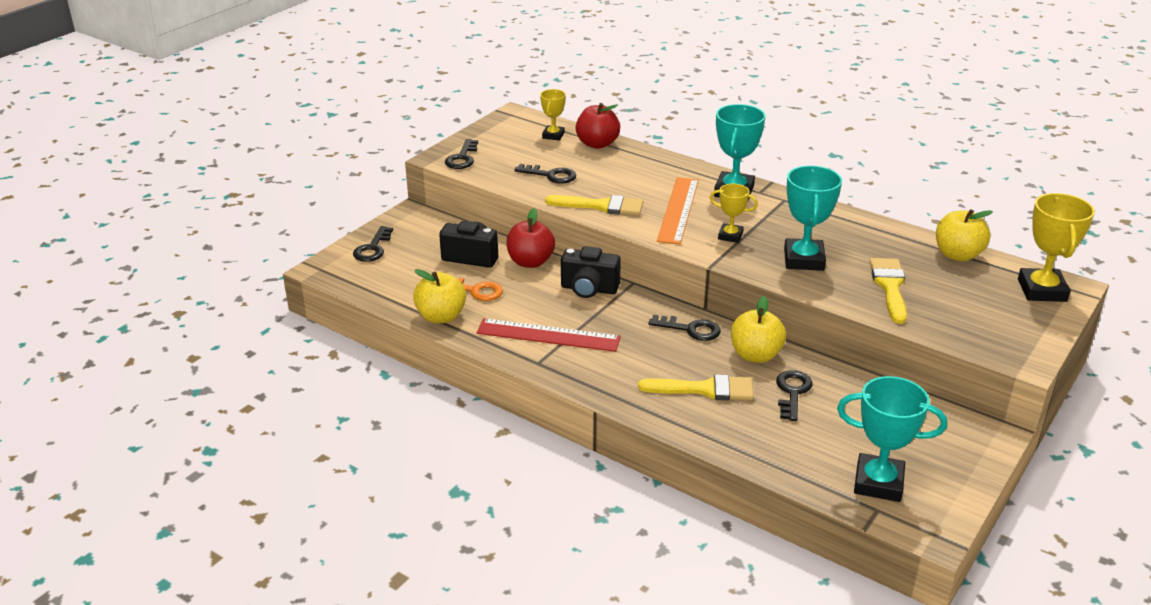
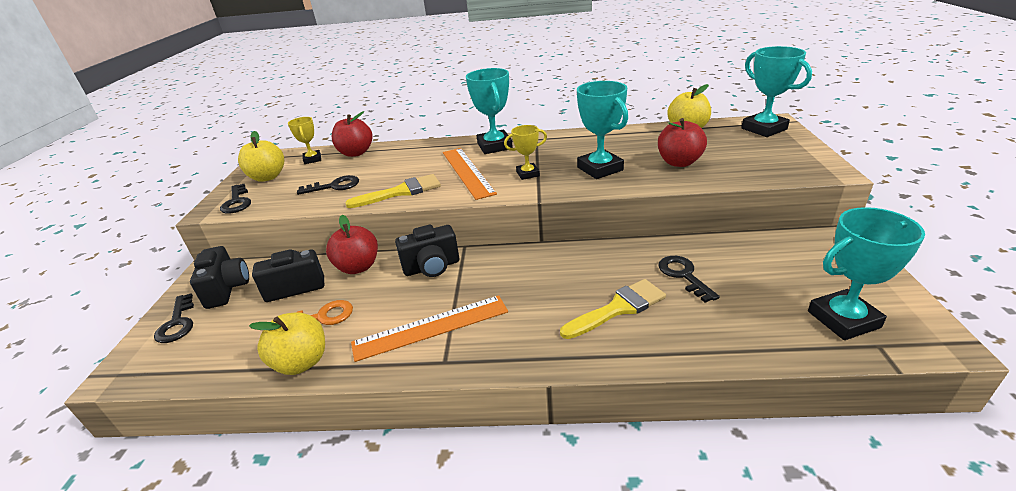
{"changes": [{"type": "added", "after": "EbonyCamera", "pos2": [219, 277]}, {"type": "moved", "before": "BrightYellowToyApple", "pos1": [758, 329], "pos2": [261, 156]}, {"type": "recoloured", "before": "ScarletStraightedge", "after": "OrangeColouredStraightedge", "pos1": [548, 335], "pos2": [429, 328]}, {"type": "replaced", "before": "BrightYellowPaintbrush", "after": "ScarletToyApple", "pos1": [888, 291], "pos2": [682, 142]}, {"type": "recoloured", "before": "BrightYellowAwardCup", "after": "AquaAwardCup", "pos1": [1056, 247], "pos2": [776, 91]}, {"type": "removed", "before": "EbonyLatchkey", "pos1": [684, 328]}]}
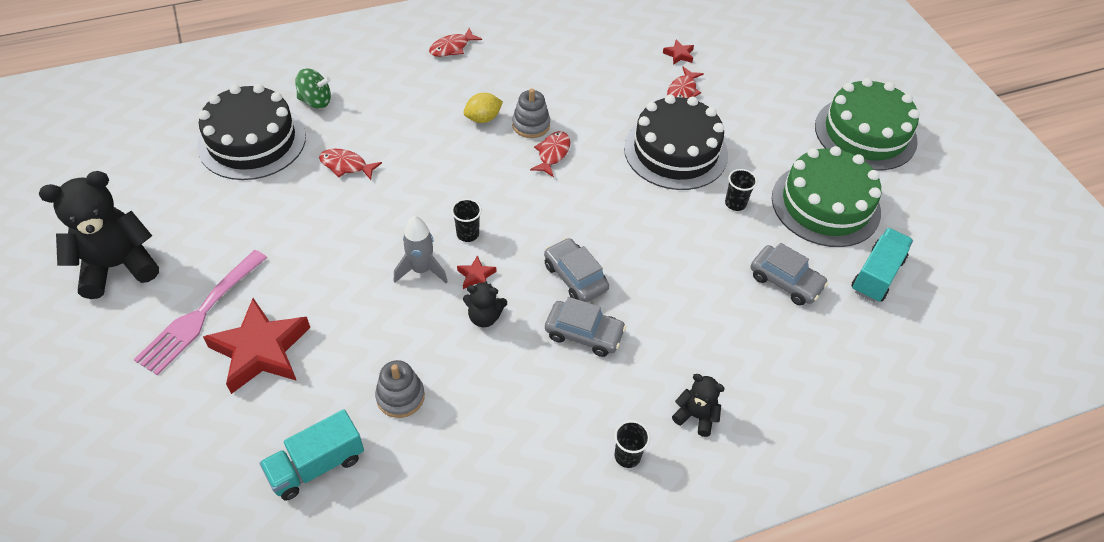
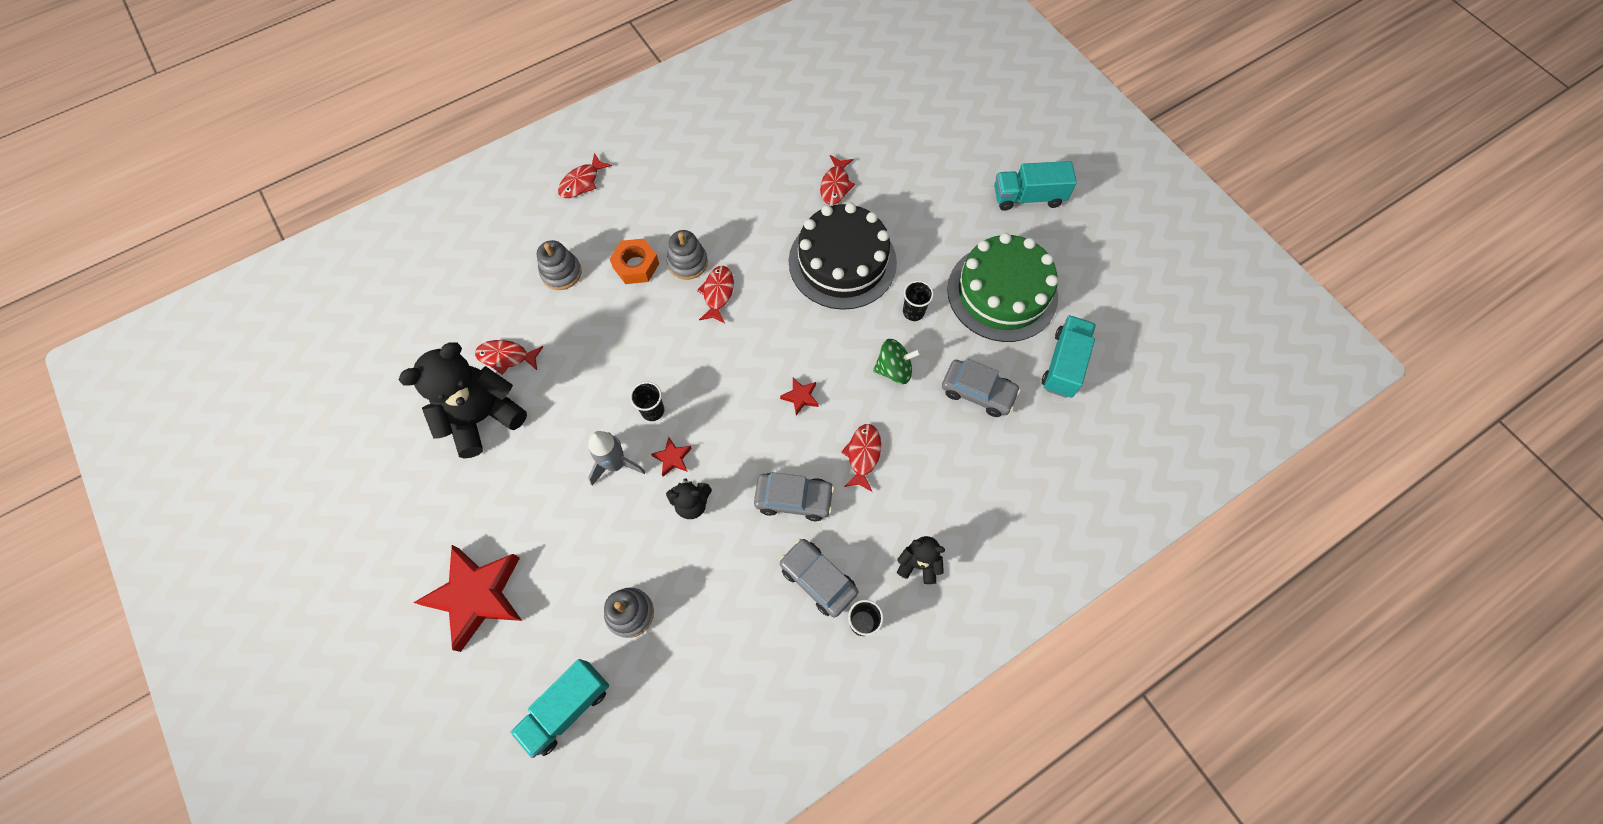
{"changes": [{"type": "moved", "before": "EbonyTeddyBear", "pos1": [99, 235], "pos2": [463, 400]}, {"type": "added", "after": "GrayRingStacker", "pos2": [559, 265]}, {"type": "replaced", "before": "BrightYellowCitrusFruit", "after": "OrangeColouredHexagonNut", "pos1": [483, 108], "pos2": [634, 261]}, {"type": "moved", "before": "ScarletStar", "pos1": [678, 52], "pos2": [799, 396]}, {"type": "moved", "before": "GrayAutomobile", "pos1": [576, 270], "pos2": [819, 578]}, {"type": "added", "after": "ScarletFish", "pos2": [861, 458]}, {"type": "moved", "before": "LeafGreenWhirligig", "pos1": [313, 88], "pos2": [897, 361]}, {"type": "replaced", "before": "LeafGreenGateau", "after": "AquaLorry", "pos1": [867, 124], "pos2": [1035, 186]}, {"type": "removed", "before": "RosyDinnerFork", "pos1": [200, 313]}, {"type": "removed", "before": "EbonyGateau", "pos1": [251, 132]}]}
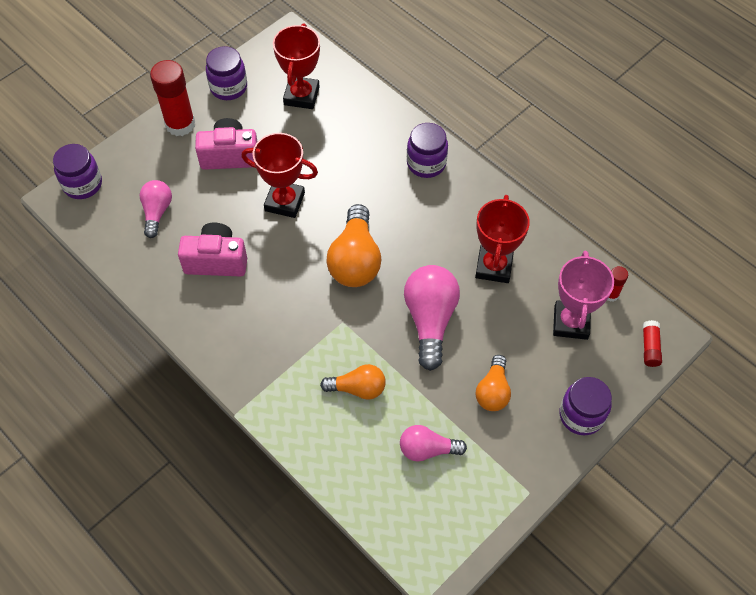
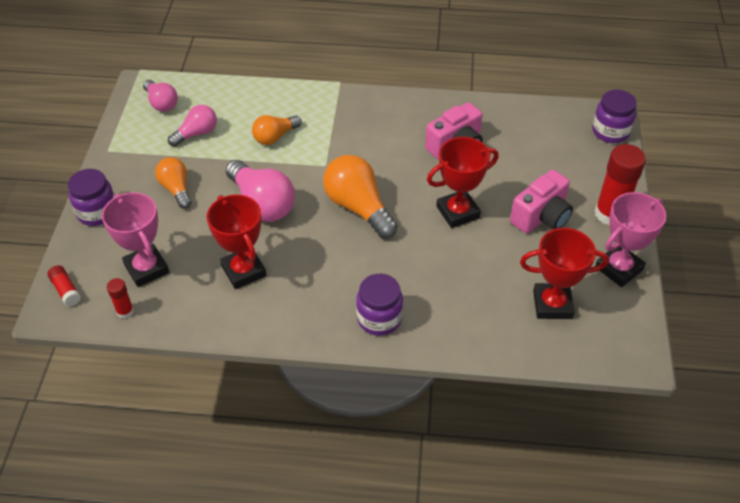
{"changes": [{"type": "moved", "before": "RosyLightbulb", "pos1": [156, 209], "pos2": [160, 96]}, {"type": "turned", "before": "ScarletAwardCup", "pos1": [296, 66], "pos2": [564, 273], "turn": -60}, {"type": "replaced", "before": "VioletJamJar", "after": "RosyAwardCup", "pos1": [226, 73], "pos2": [631, 239]}]}
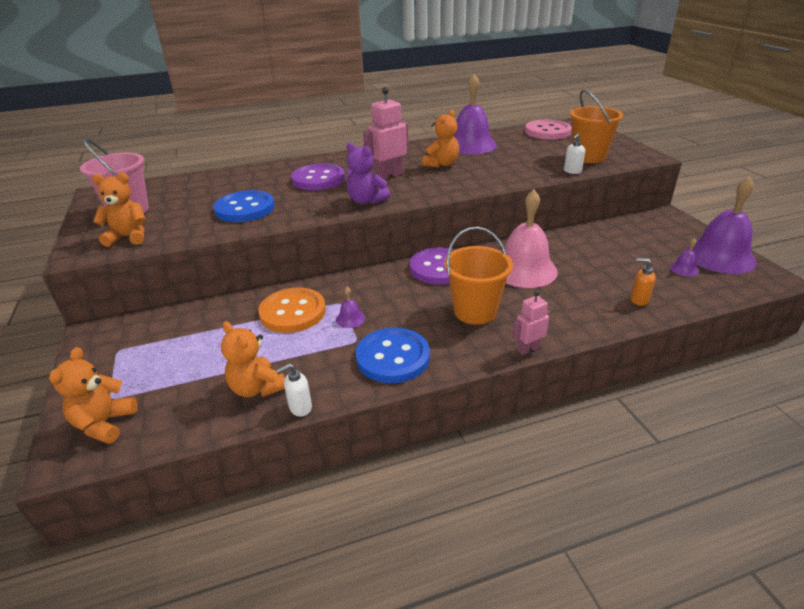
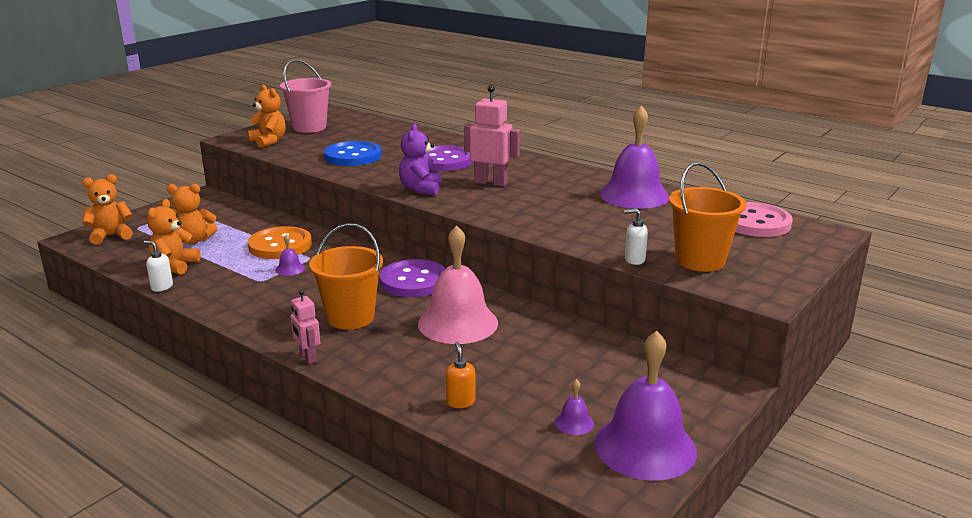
{"changes": [{"type": "moved", "before": "OrangeColouredTeddyBear", "pos1": [440, 139], "pos2": [192, 214]}, {"type": "turned", "before": "RosyRobot", "pos1": [531, 323], "pos2": [305, 326], "turn": -150}, {"type": "removed", "before": "BlueButton", "pos1": [393, 355]}]}
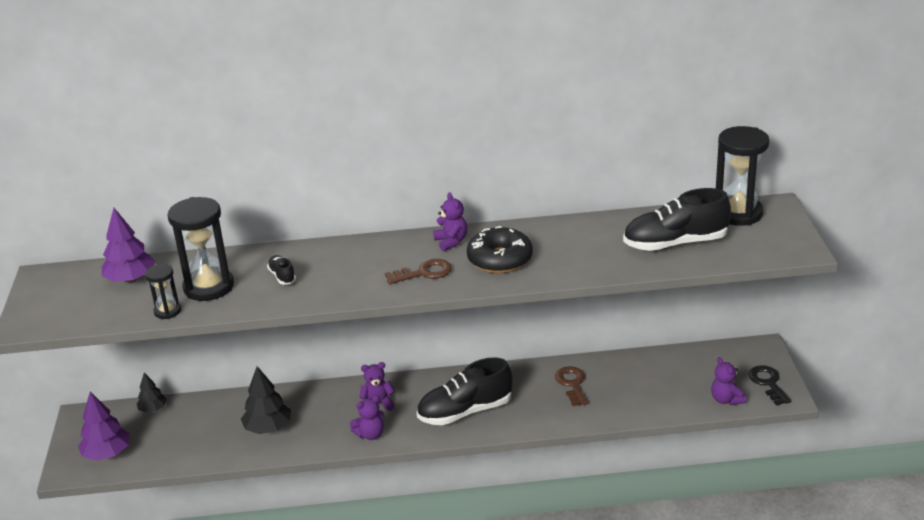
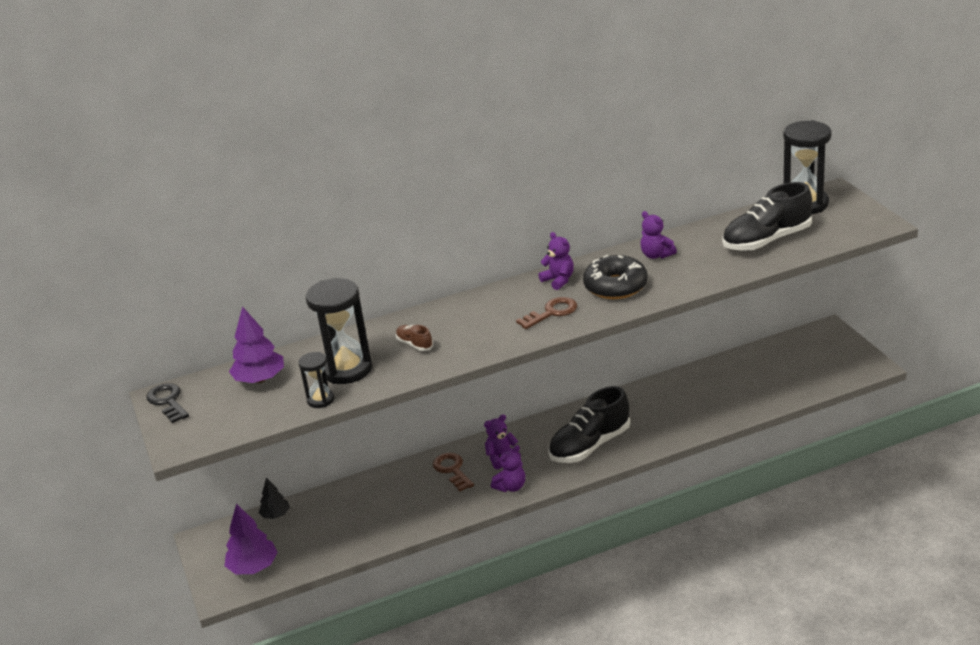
{"changes": [{"type": "moved", "before": "EbonyLatchkey", "pos1": [769, 385], "pos2": [167, 403]}, {"type": "recoloured", "before": "EbonySneaker", "after": "BrownSneaker", "pos1": [281, 270], "pos2": [414, 338]}, {"type": "moved", "before": "BrownLatchkey", "pos1": [571, 386], "pos2": [453, 472]}, {"type": "moved", "before": "VioletTeddyBear", "pos1": [728, 381], "pos2": [658, 235]}, {"type": "removed", "before": "EbonyFirTree", "pos1": [266, 400]}]}
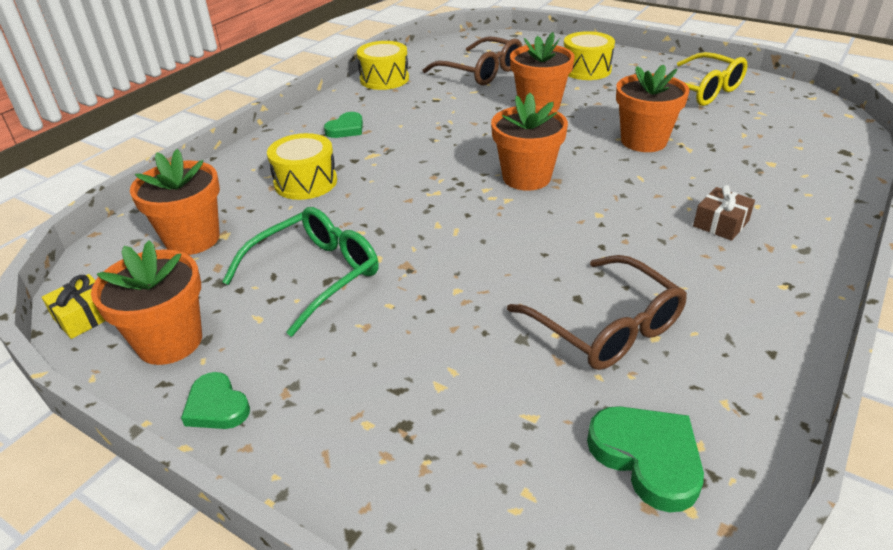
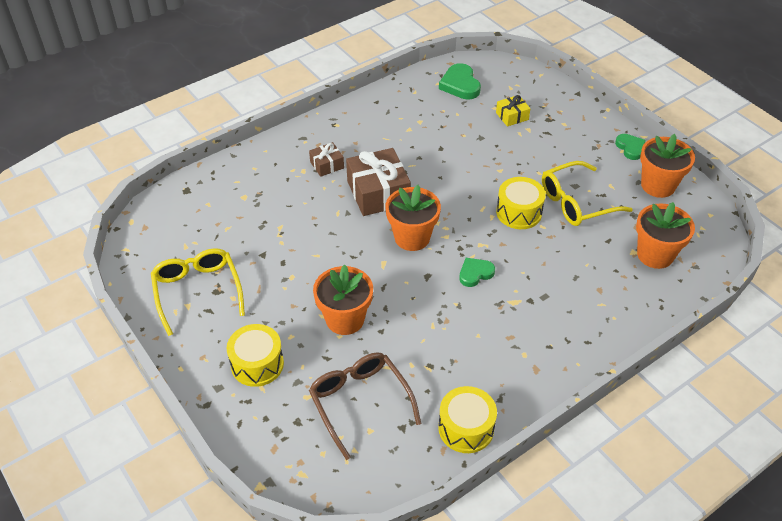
{"changes": [{"type": "added", "after": "BrownPresent", "pos2": [378, 182]}, {"type": "moved", "before": "LeafGreenHeart", "pos1": [343, 125], "pos2": [477, 272]}, {"type": "moved", "before": "BrightYellowPresent", "pos1": [73, 306], "pos2": [513, 111]}, {"type": "moved", "before": "BrightYellowSnareDrum", "pos1": [302, 166], "pos2": [521, 203]}, {"type": "recoloured", "before": "LeafGreenEyeglasses", "after": "BrightYellowEyeglasses", "pos1": [300, 272], "pos2": [587, 193]}, {"type": "removed", "before": "BrownEyeglasses", "pos1": [597, 312]}, {"type": "removed", "before": "OrangeColouredPottedPlant", "pos1": [653, 108]}]}
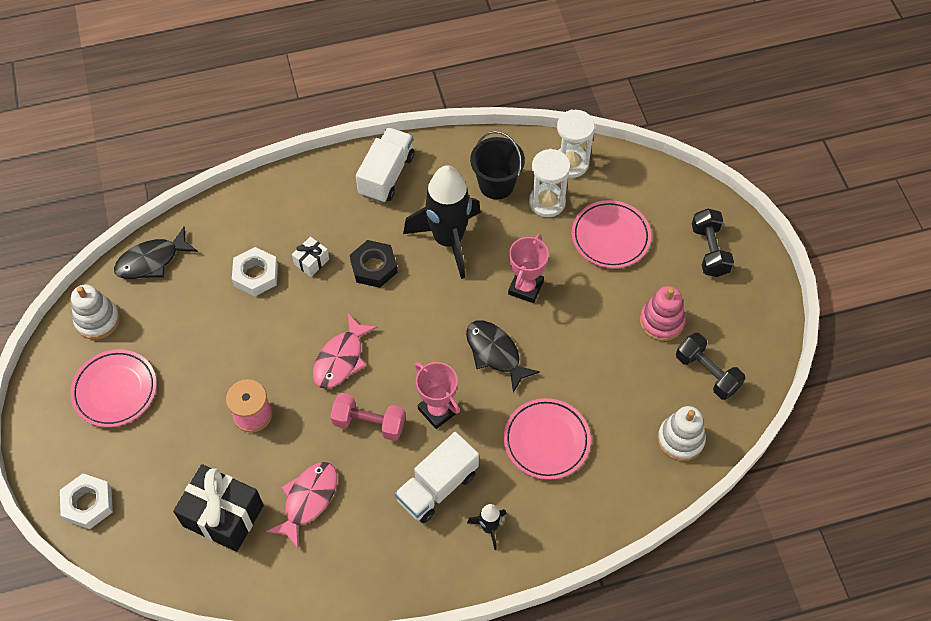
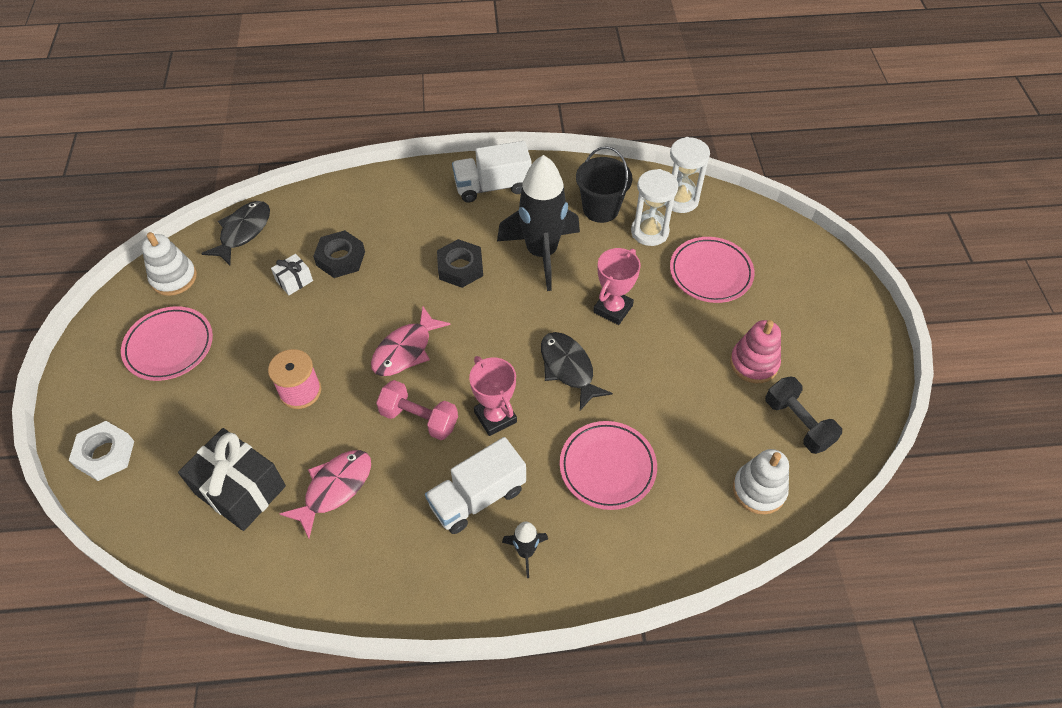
{"changes": [{"type": "turned", "before": "EbonyFish", "pos1": [156, 253], "pos2": [235, 233], "turn": 135}, {"type": "moved", "before": "WhitePresent", "pos1": [310, 257], "pos2": [292, 274]}, {"type": "recoloured", "before": "WhiteHexagonNut", "after": "EbonyHexagonNut", "pos1": [255, 271], "pos2": [339, 254]}, {"type": "turned", "before": "WhiteLorry", "pos1": [385, 165], "pos2": [492, 172], "turn": -135}, {"type": "removed", "before": "EbonyDumbbell", "pos1": [713, 242]}]}
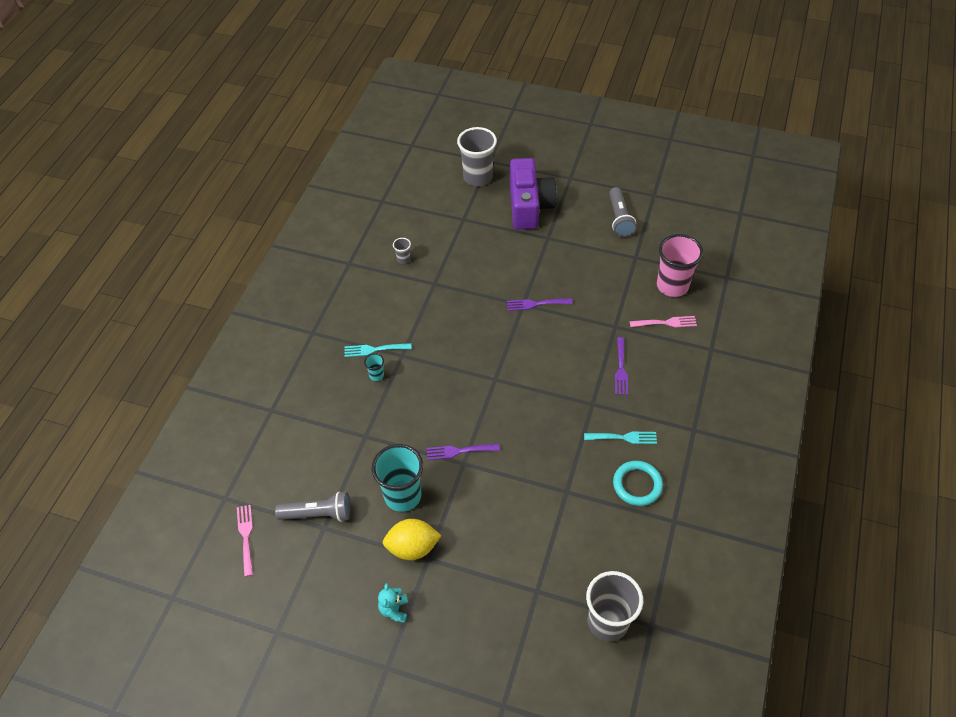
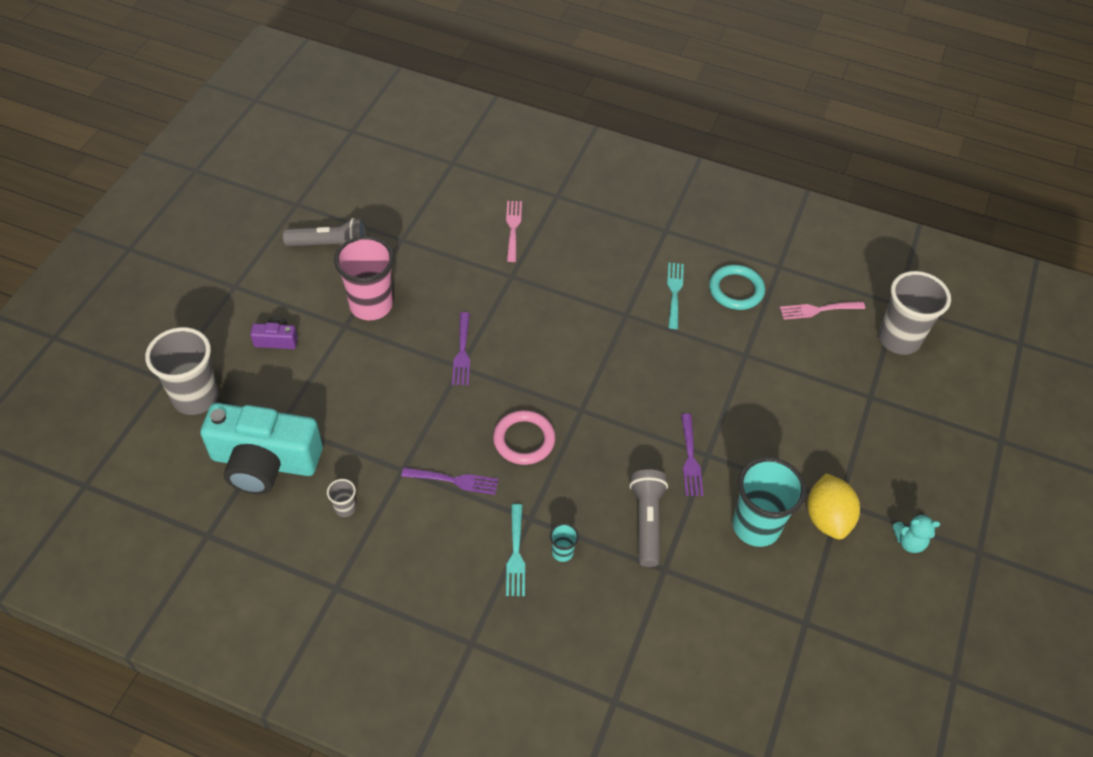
{"changes": [{"type": "added", "after": "AquaCamera", "pos2": [261, 449]}, {"type": "resized", "before": "VioletCamera", "pos1": [533, 194], "pos2": [274, 332], "scale": 0.42}, {"type": "moved", "before": "RosyBeaker", "pos1": [680, 265], "pos2": [364, 278]}, {"type": "moved", "before": "VioletDinnerFork", "pos1": [621, 366], "pos2": [450, 481]}, {"type": "added", "after": "RosyRing", "pos2": [524, 437]}, {"type": "moved", "before": "GrayFlashlight", "pos1": [313, 507], "pos2": [649, 518]}, {"type": "moved", "before": "RosyDinnerFork", "pos1": [245, 541], "pos2": [822, 310]}]}
